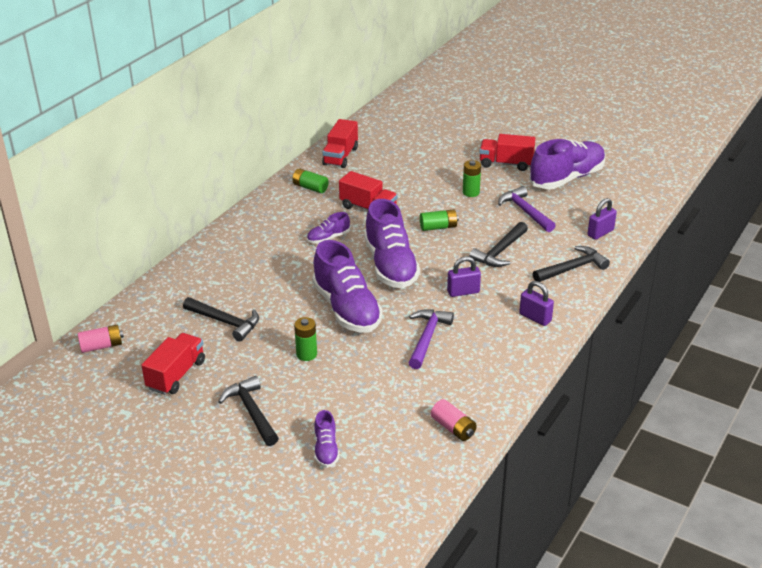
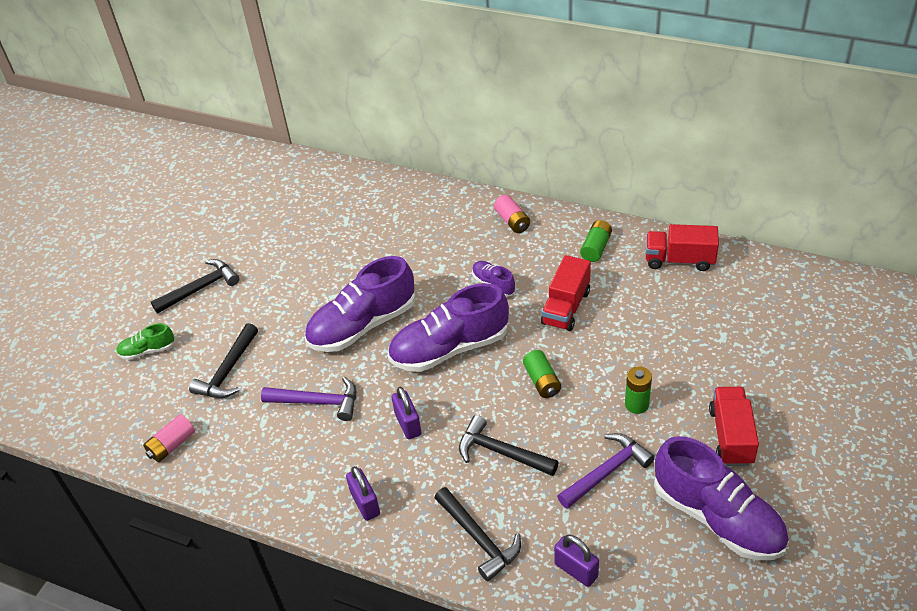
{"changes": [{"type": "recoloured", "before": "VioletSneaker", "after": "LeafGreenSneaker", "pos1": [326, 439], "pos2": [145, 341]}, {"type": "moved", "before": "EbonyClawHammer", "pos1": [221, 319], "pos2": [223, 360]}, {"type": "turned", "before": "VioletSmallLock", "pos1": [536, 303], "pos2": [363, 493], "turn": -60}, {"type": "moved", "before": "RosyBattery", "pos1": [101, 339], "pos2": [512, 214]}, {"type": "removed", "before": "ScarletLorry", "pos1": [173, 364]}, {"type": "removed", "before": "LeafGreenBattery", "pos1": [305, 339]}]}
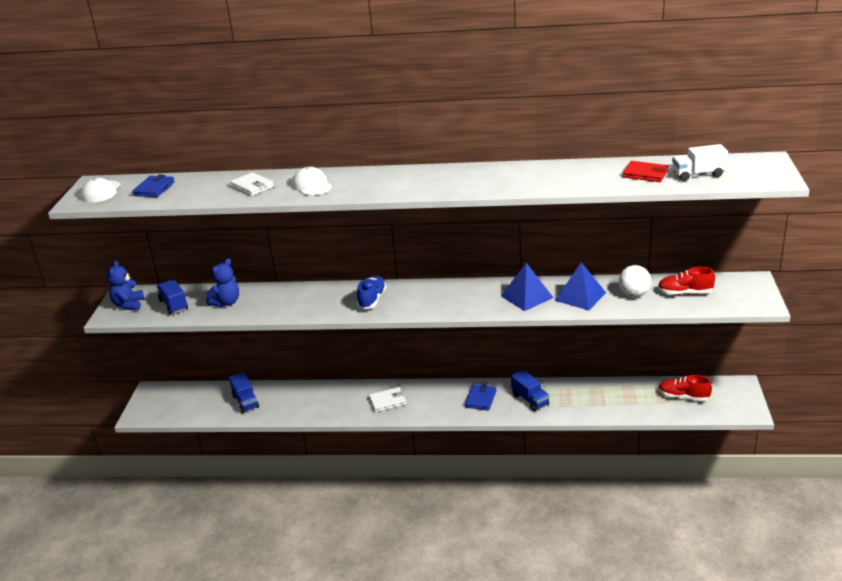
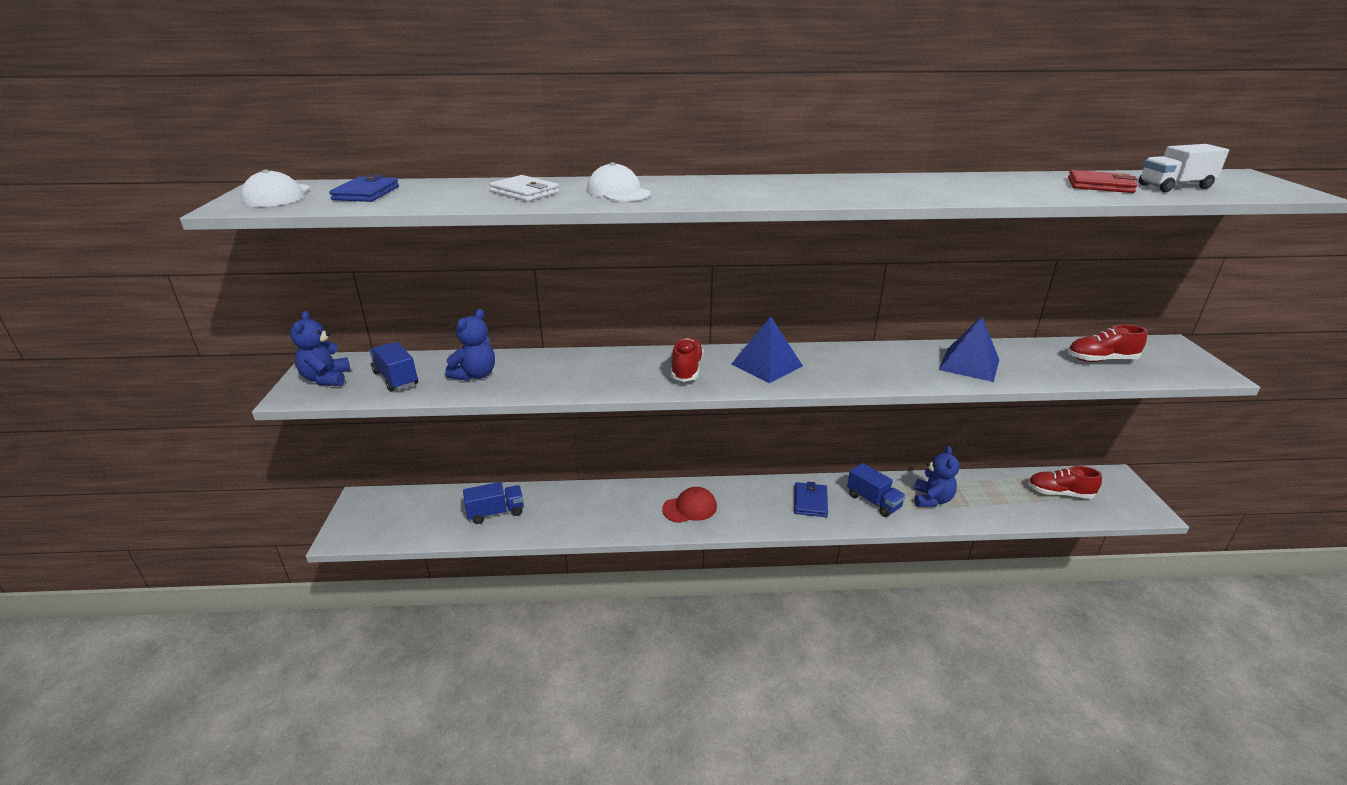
{"changes": [{"type": "turned", "before": "BlueLorry", "pos1": [244, 392], "pos2": [493, 503], "turn": -75}, {"type": "replaced", "before": "WhiteCardWallet", "after": "ScarletBaseballCap", "pos1": [387, 399], "pos2": [689, 505]}, {"type": "recoloured", "before": "BlueSneaker", "after": "ScarletSneaker", "pos1": [371, 292], "pos2": [687, 359]}, {"type": "moved", "before": "BluePyramidShape", "pos1": [527, 287], "pos2": [767, 350]}, {"type": "added", "after": "BlueTeddyBear", "pos2": [936, 476]}, {"type": "removed", "before": "WhitePlayBall", "pos1": [635, 281]}]}
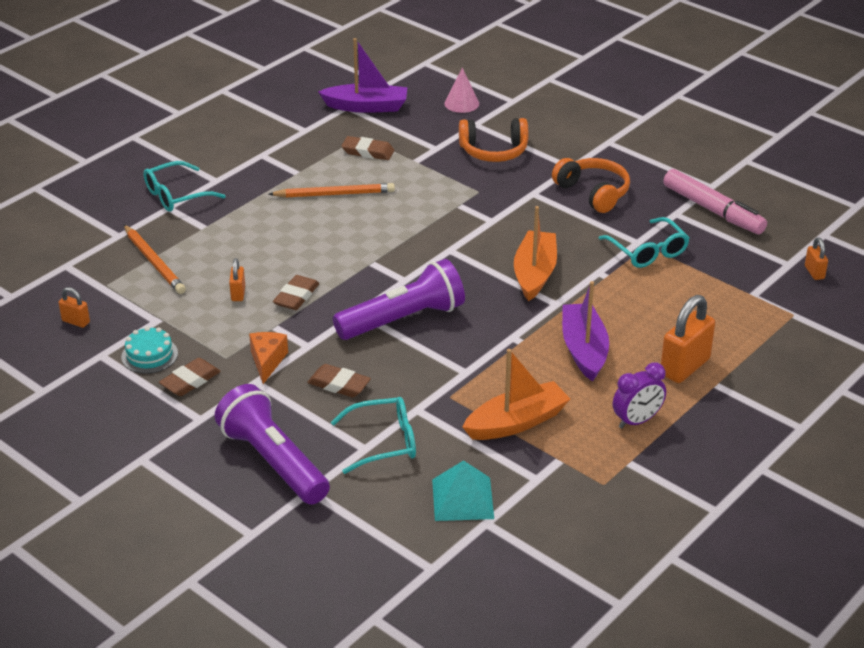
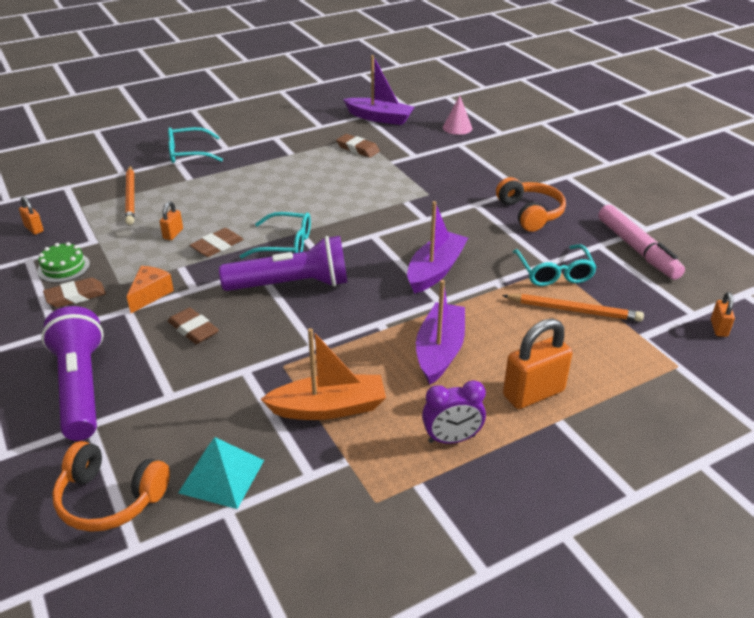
{"changes": [{"type": "recoloured", "before": "AquaGateau", "after": "LeafGreenGateau", "pos1": [149, 350], "pos2": [63, 262]}, {"type": "moved", "before": "OrangeColouredOverEarHeadphones", "pos1": [493, 140], "pos2": [111, 486]}, {"type": "moved", "before": "AquaEyeglasses", "pos1": [373, 435], "pos2": [275, 235]}, {"type": "recoloured", "before": "OrangeColouredToyBoat", "after": "VioletToyBoat", "pos1": [535, 253], "pos2": [437, 247]}, {"type": "moved", "before": "OrangeColouredWoodenPencil", "pos1": [332, 190], "pos2": [573, 308]}]}
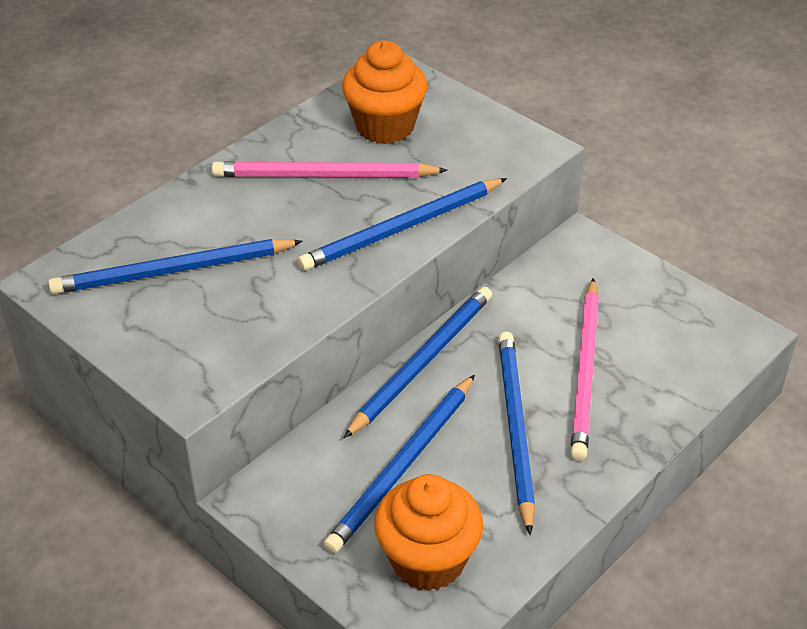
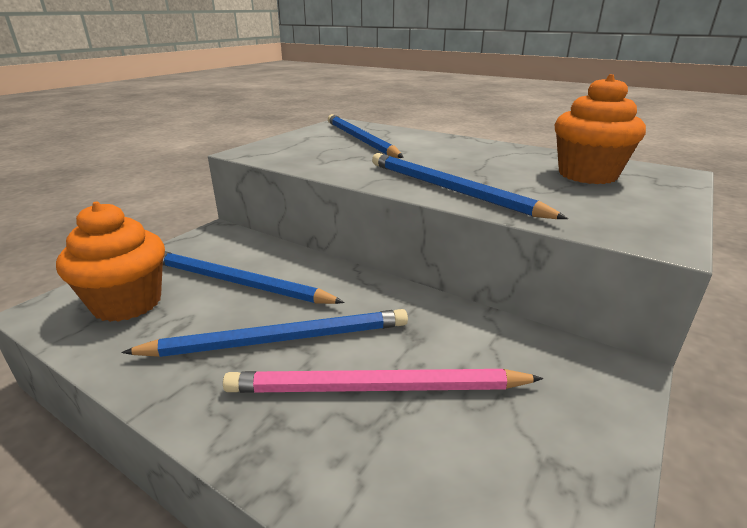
{"changes": [{"type": "removed", "before": "RosyWoodenPencil", "pos1": [330, 169]}, {"type": "removed", "before": "BlueWoodenPencil", "pos1": [418, 362]}]}
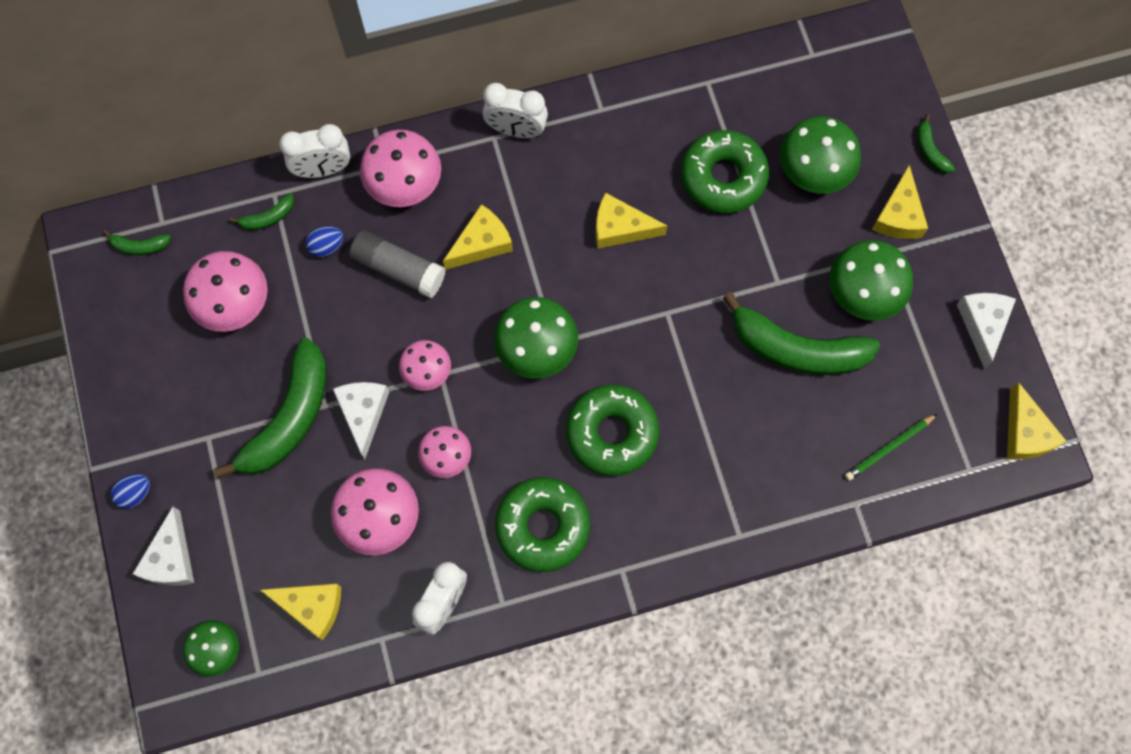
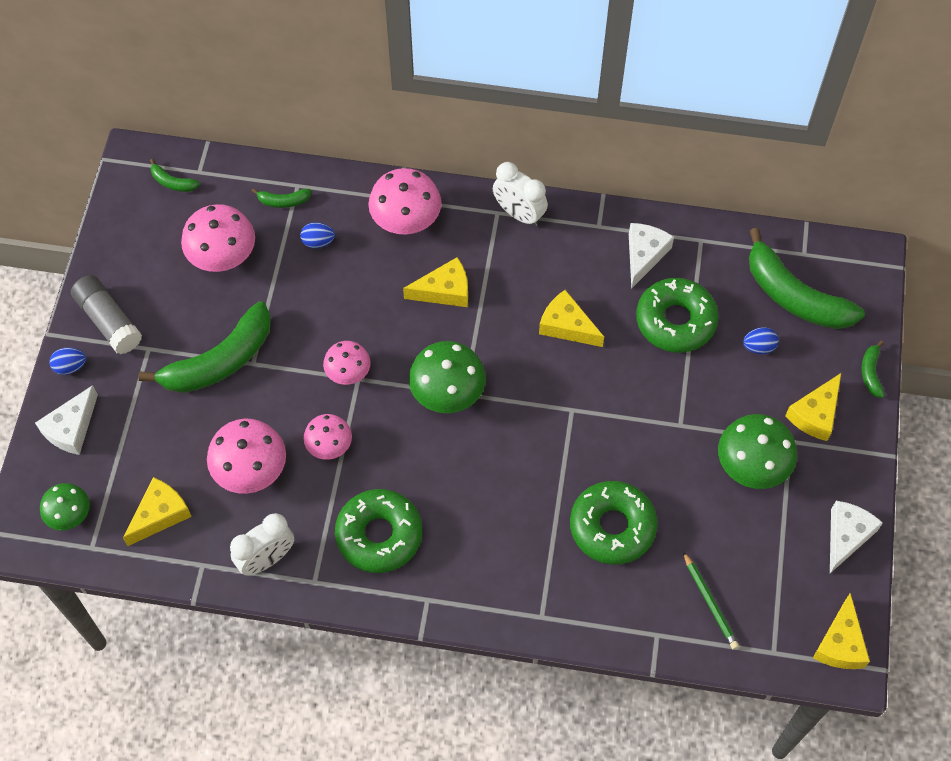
{"changes": [{"type": "moved", "before": "GrayGlueStick", "pos1": [397, 264], "pos2": [106, 314]}, {"type": "turned", "before": "BrightYellowCheeseWedge", "pos1": [300, 612], "pos2": [157, 511], "turn": -90}, {"type": "moved", "before": "LeafGreenGlazedDonut", "pos1": [612, 430], "pos2": [614, 523]}, {"type": "moved", "before": "WhiteCheeseWedge", "pos1": [361, 420], "pos2": [651, 256]}, {"type": "turned", "before": "LeafGreenWoodenPencil", "pos1": [891, 447], "pos2": [711, 600], "turn": -105}, {"type": "replaced", "before": "LeafGreenFungus", "after": "BlueToyEgg", "pos1": [820, 155], "pos2": [761, 340]}, {"type": "moved", "before": "LeafGreenBananaFruit", "pos1": [801, 333], "pos2": [807, 278]}, {"type": "removed", "before": "WhiteBedsideClock", "pos1": [314, 151]}]}
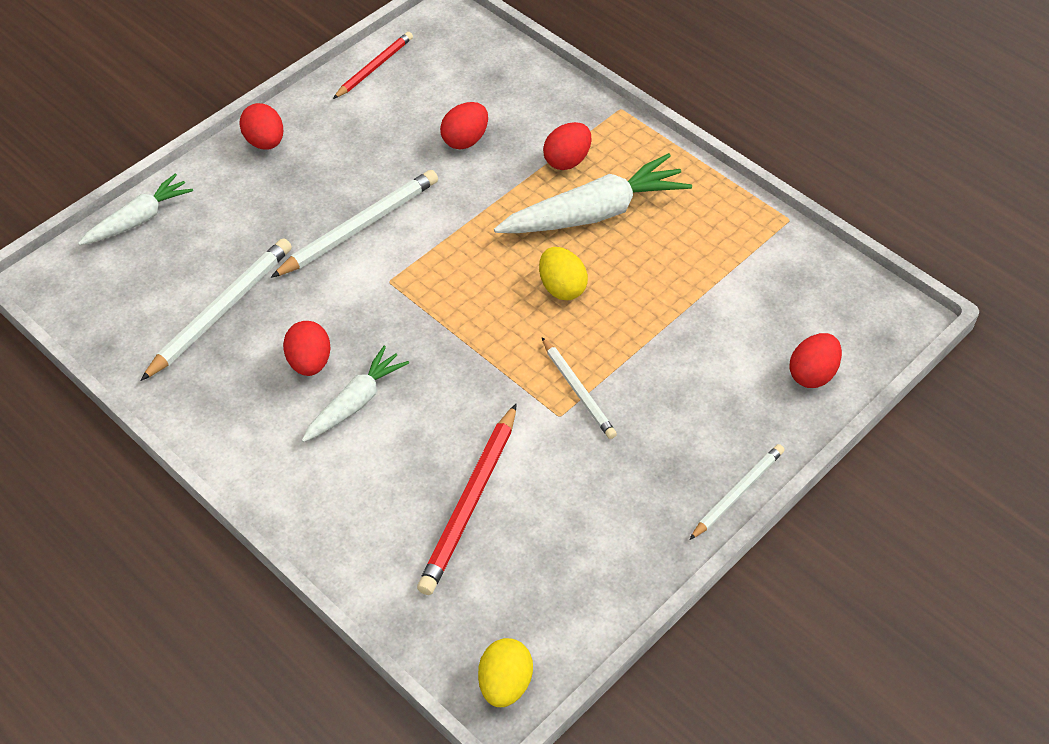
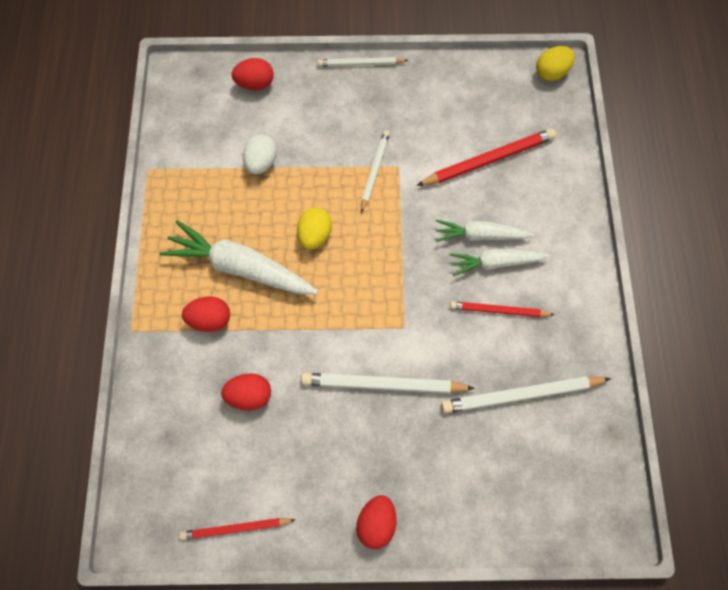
{"changes": [{"type": "added", "after": "WhiteToyEgg", "pos2": [260, 154]}, {"type": "moved", "before": "WhiteCarrot", "pos1": [135, 209], "pos2": [485, 231]}, {"type": "replaced", "before": "ScarletToyEgg", "after": "ScarletWoodenPencil", "pos1": [307, 348], "pos2": [502, 309]}]}
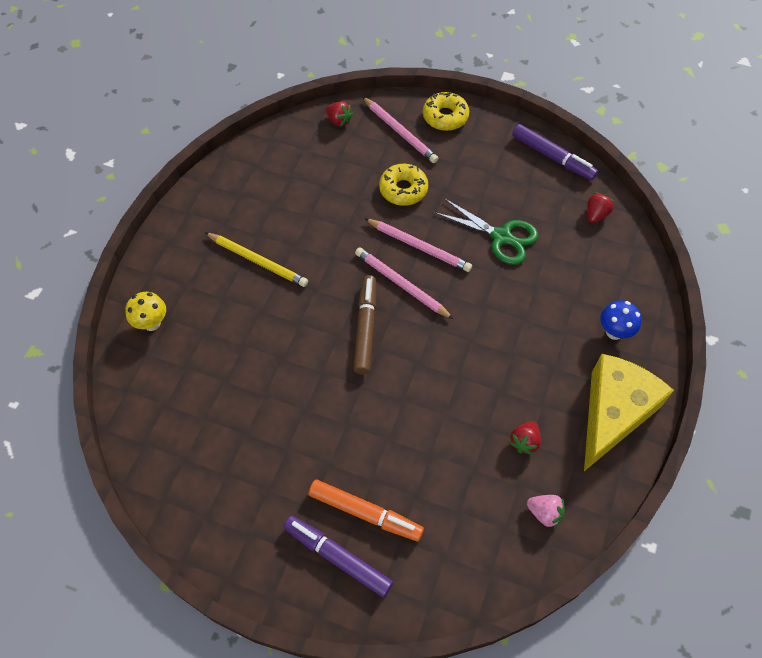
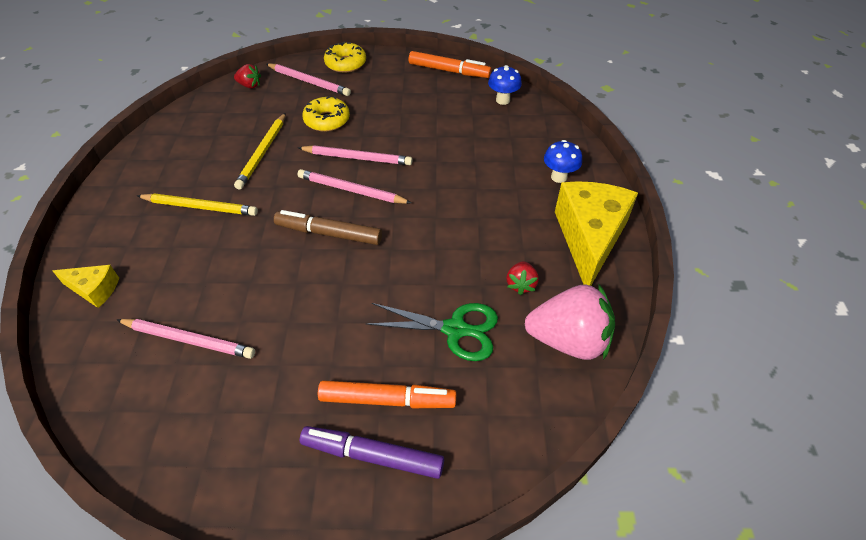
{"changes": [{"type": "replaced", "before": "BrightYellowFungus", "after": "BrightYellowCheeseWedge", "pos1": [145, 311], "pos2": [85, 286]}, {"type": "added", "after": "RosyWoodenPencil", "pos2": [186, 339]}, {"type": "added", "after": "BrightYellowWoodenPencil", "pos2": [260, 151]}, {"type": "turned", "before": "BrownFeltPen", "pos1": [365, 324], "pos2": [328, 227], "turn": -60}, {"type": "moved", "before": "LeafGreenPairOfScissors", "pos1": [486, 231], "pos2": [432, 332]}, {"type": "recoloured", "before": "VioletFeltPen", "after": "OrangeColouredFeltPen", "pos1": [555, 152], "pos2": [450, 64]}, {"type": "replaced", "before": "ScarletBerry", "after": "BlueFungus", "pos1": [600, 208], "pos2": [505, 85]}, {"type": "resized", "before": "RosyBerry", "pos1": [546, 512], "pos2": [570, 322], "scale": 2.13}]}
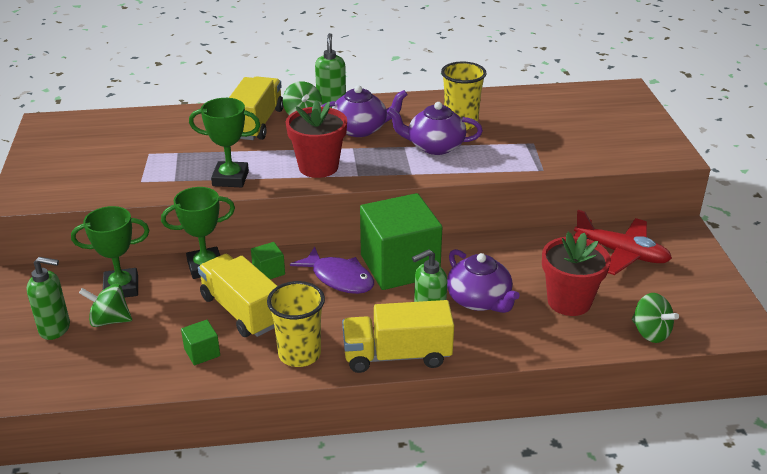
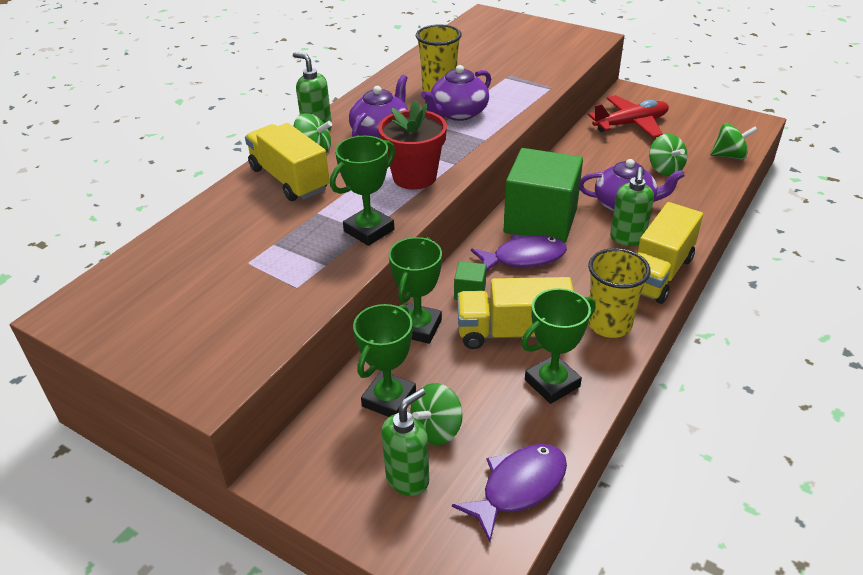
{"changes": [{"type": "added", "after": "VioletFish", "pos2": [509, 493]}, {"type": "replaced", "before": "LeafGreenBlock", "after": "LeafGreenAwardCup", "pos1": [200, 342], "pos2": [558, 346]}, {"type": "replaced", "before": "ScarletPottedPlant", "after": "LeafGreenWhirligig", "pos1": [576, 274], "pos2": [668, 155]}]}
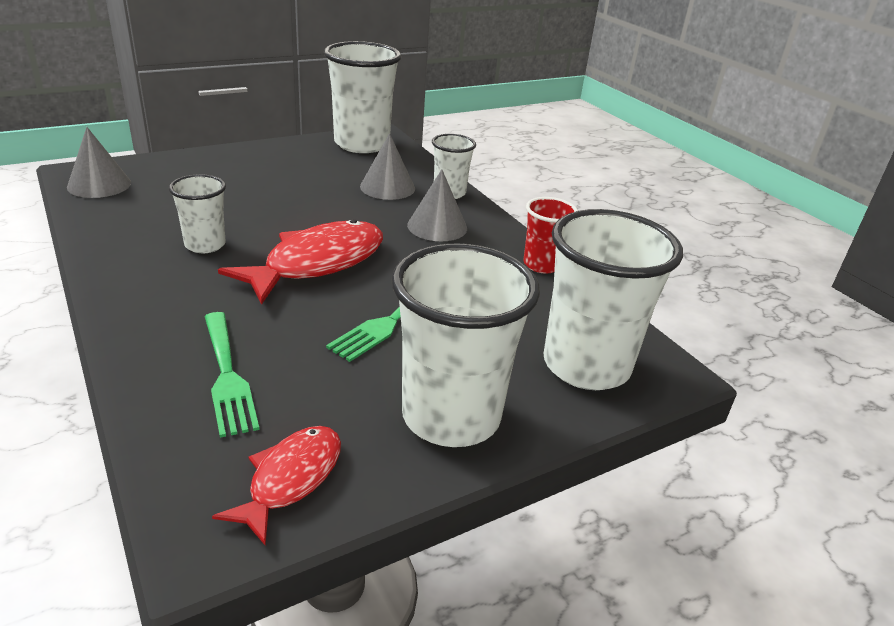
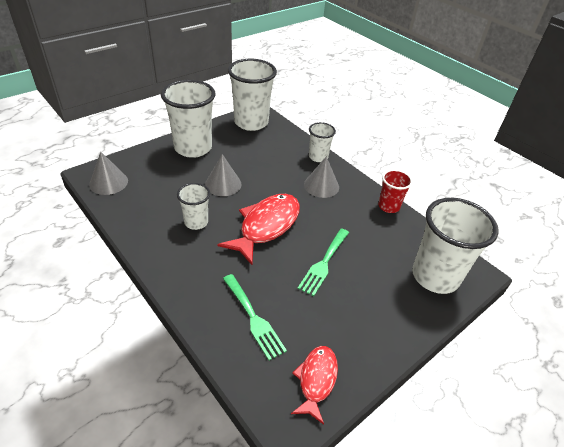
{"changes": [{"type": "moved", "before": "WhiteBeaker", "pos1": [465, 345], "pos2": [188, 119]}, {"type": "moved", "before": "GraySolidCone", "pos1": [387, 166], "pos2": [223, 175]}]}
